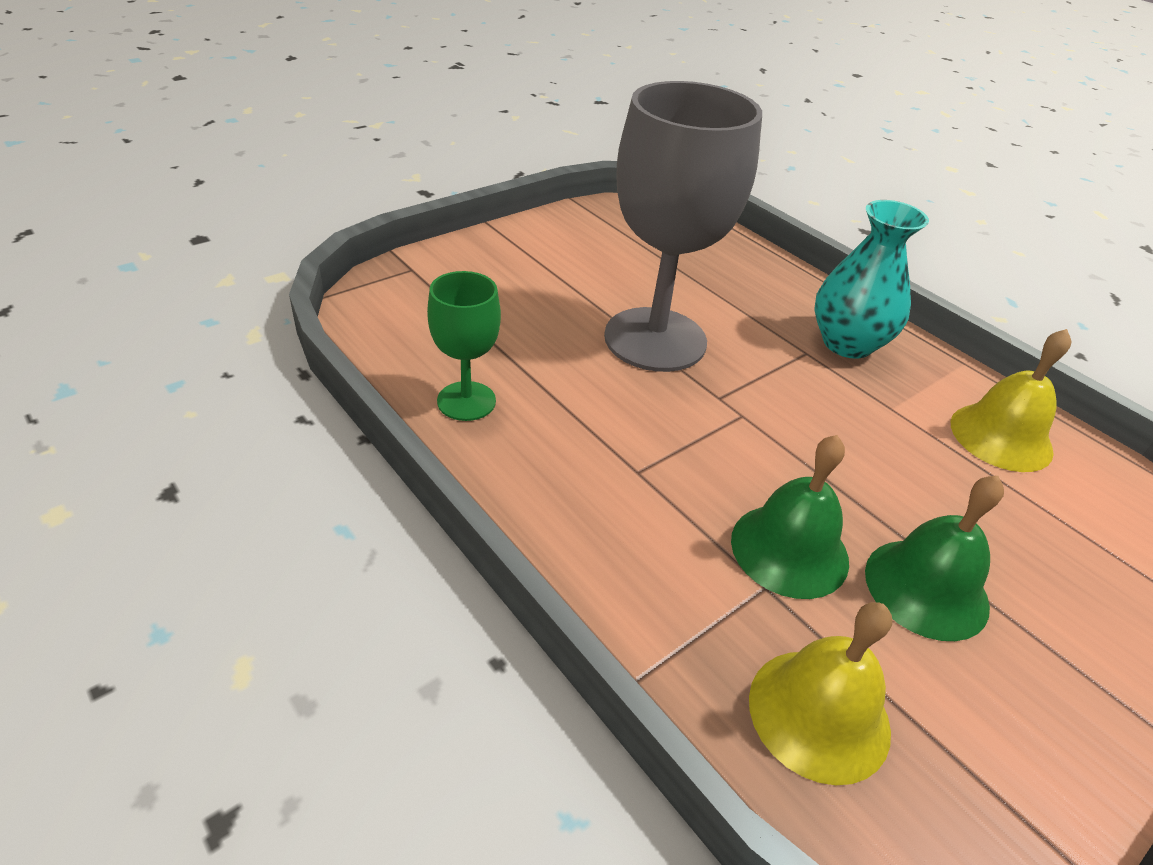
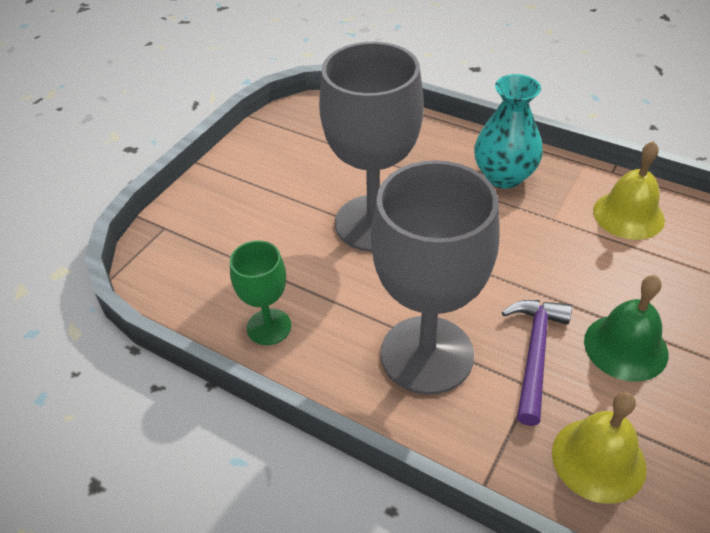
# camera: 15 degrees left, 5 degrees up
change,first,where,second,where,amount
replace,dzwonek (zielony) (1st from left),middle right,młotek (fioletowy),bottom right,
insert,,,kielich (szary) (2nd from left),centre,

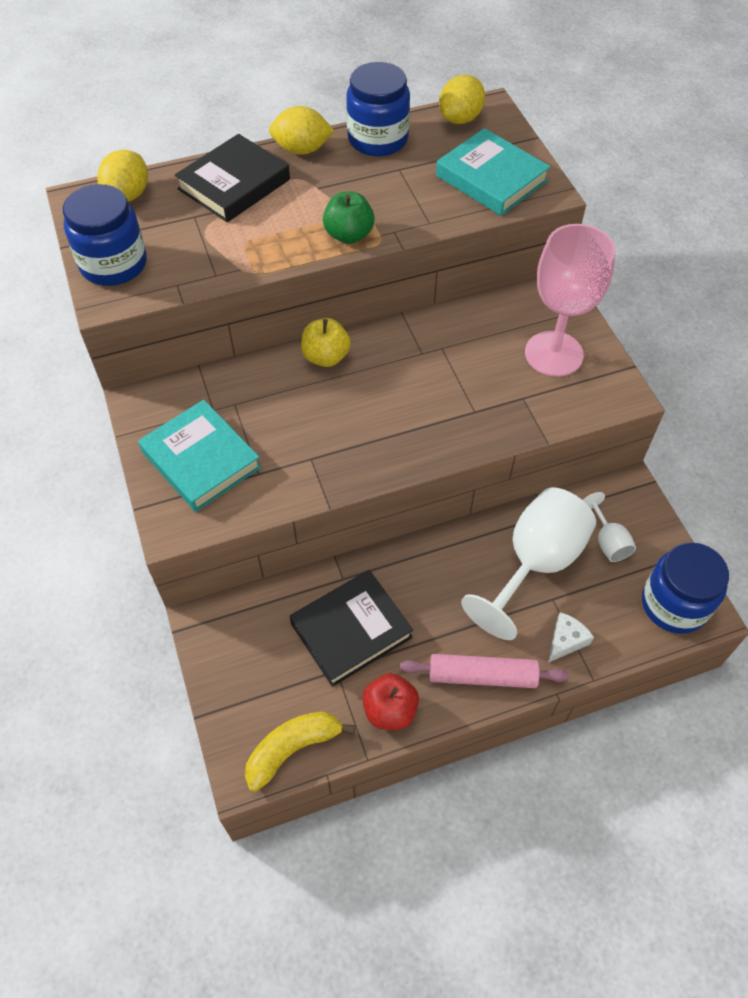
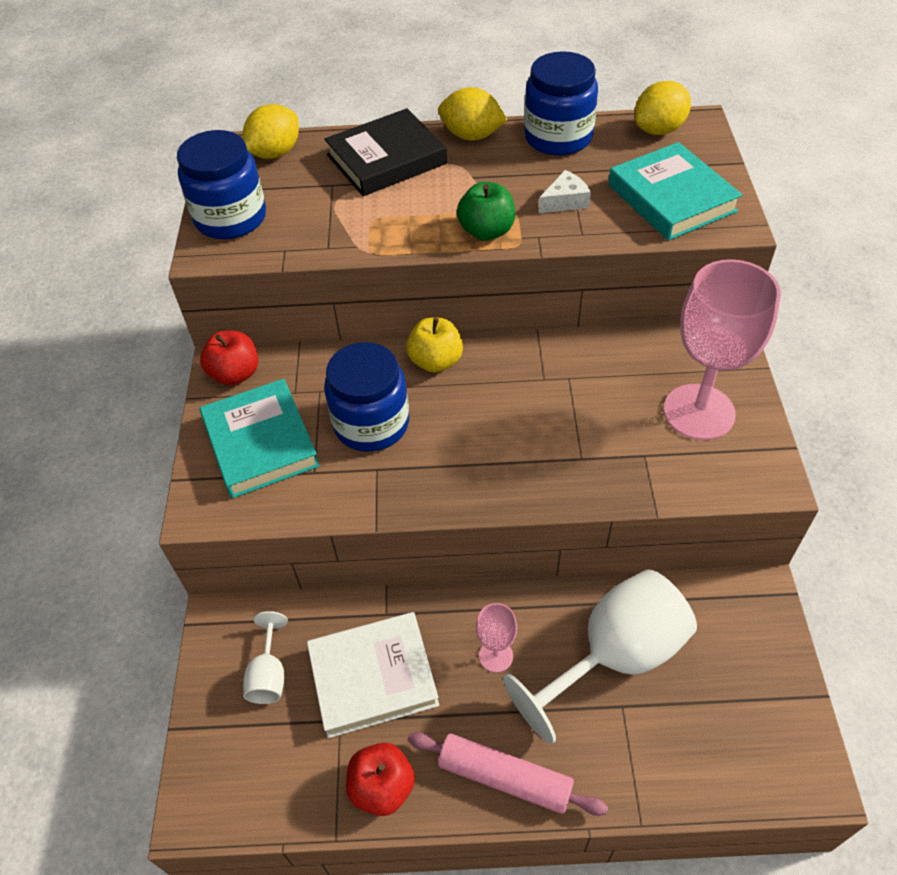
# camera: 20 degrees right, 5 degrees down
change,first,where,second,where,amount
move,kielich (biały) (2nd from left in the first image),middle right,kielich (biały) (1st from left),bottom left,
move,słoik (niebieski) (3rd from left in the first image),middle right,słoik (niebieski) (2nd from left),centre,
recolor,książka (czarny) (2nd from left),centre,książka (biały),bottom centre,
move,ser (biały),middle right,,top centre,
delete,banan (żółty),bottom centre,,,
insert,,,jabłko (czerwony) (1st from left),middle left,
insert,,,kielich (różowy) (1st from left),bottom centre,

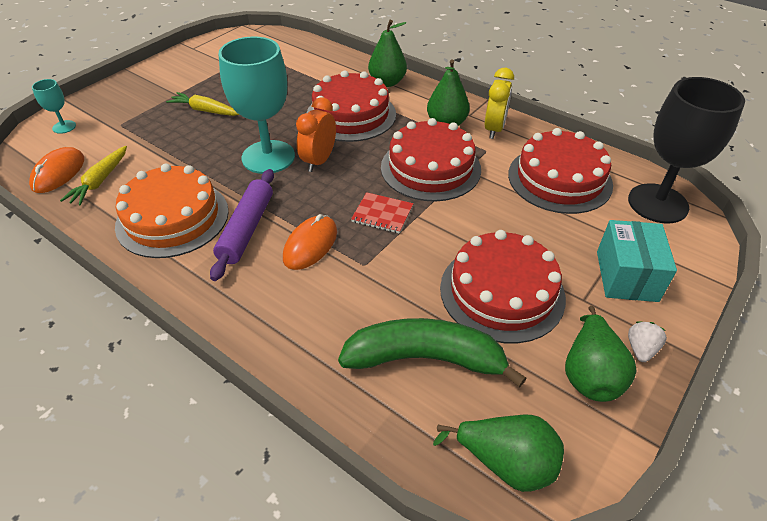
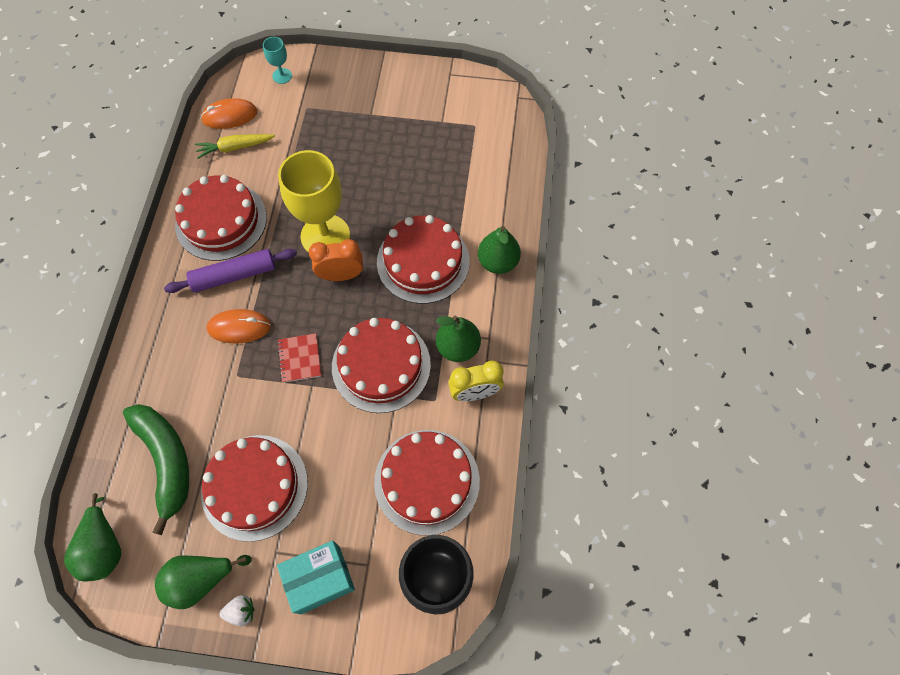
# camera: 60 degrees right, 20 degrees up
change,first,where,second,where,amount
recolor,kielich (turkusowy) (2nd from left),top centre,kielich (żółty),top centre,
delete,marchewka (żółty) (2nd from left),top left,,,
recolor,tort (pomarańczowy),middle left,tort (czerwony) (1st from left),top left,

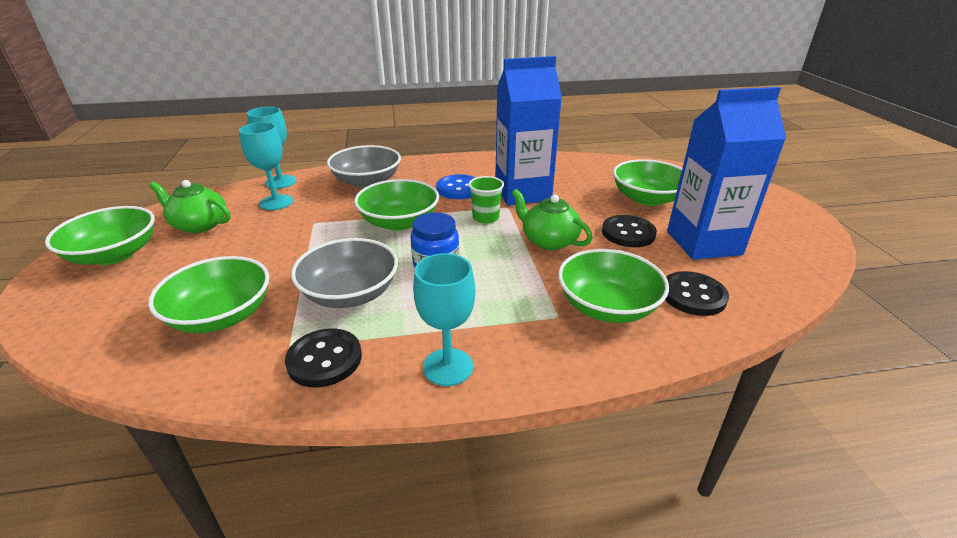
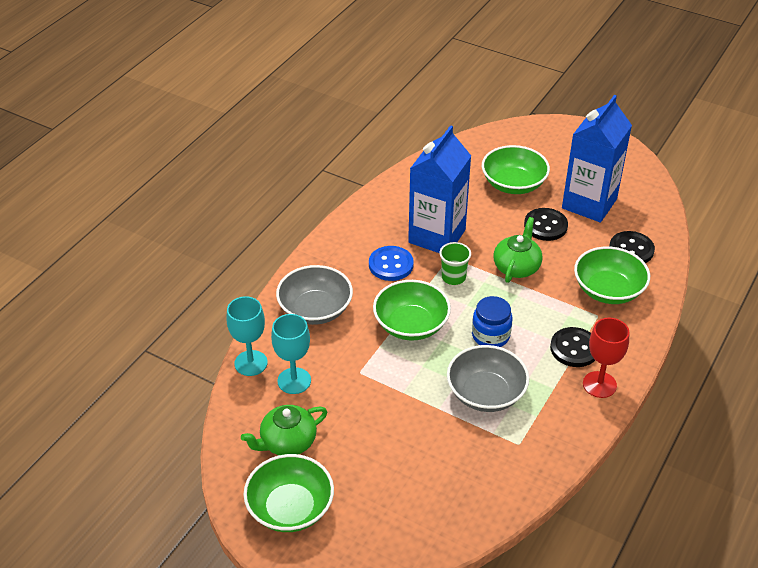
# camera: 50 degrees left, 10 degrees up
change,first,where,second,where,amount
rotate,imbryk (zielony) (2nd from left),centre,,middle right,120 degrees clockwise
recolor,kielich (turkusowy) (3rd from left),centre,kielich (czerwony),middle right,
delete,miska (zielony) (2nd from left),middle left,,,
move,guzik (czarny) (1st from left in the first image),centre,guzik (czarny) (2nd from left),middle right,

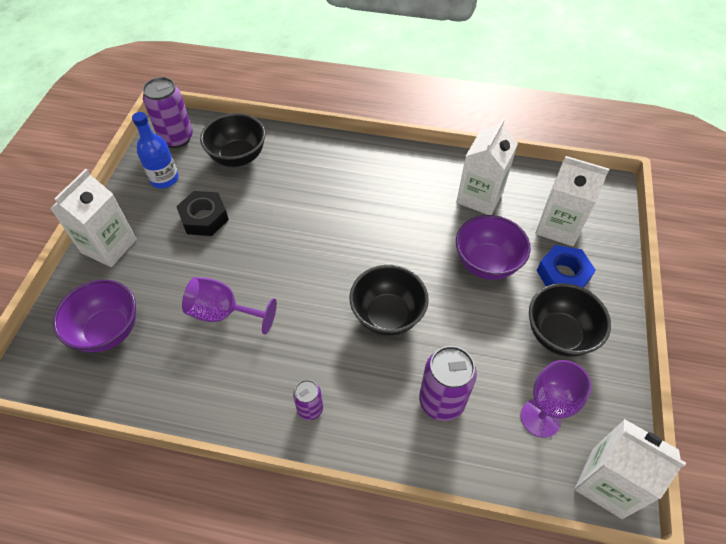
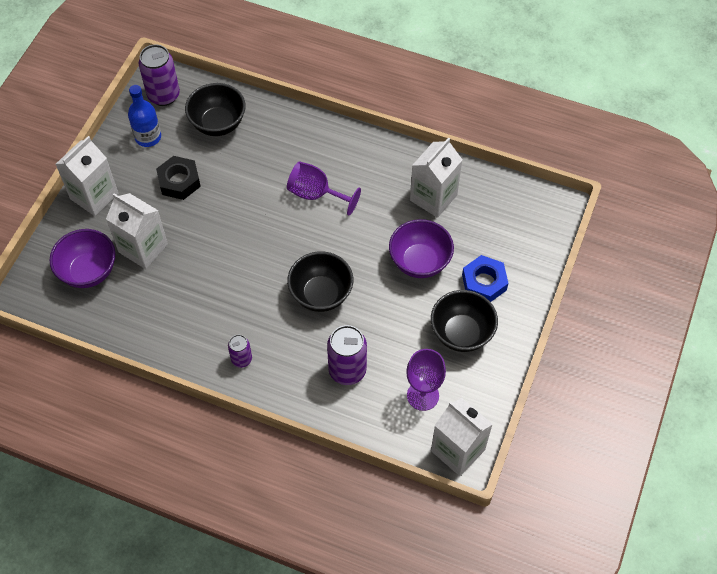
# camera: 10 degrees right, 5 degrees up
change,first,where,second,where,amount
move,karton mleka (biały) (3rd from left in the first image),middle right,karton mleka (biały) (2nd from left),middle left,
move,kielich (fioletowy) (1st from left),middle left,,top centre,

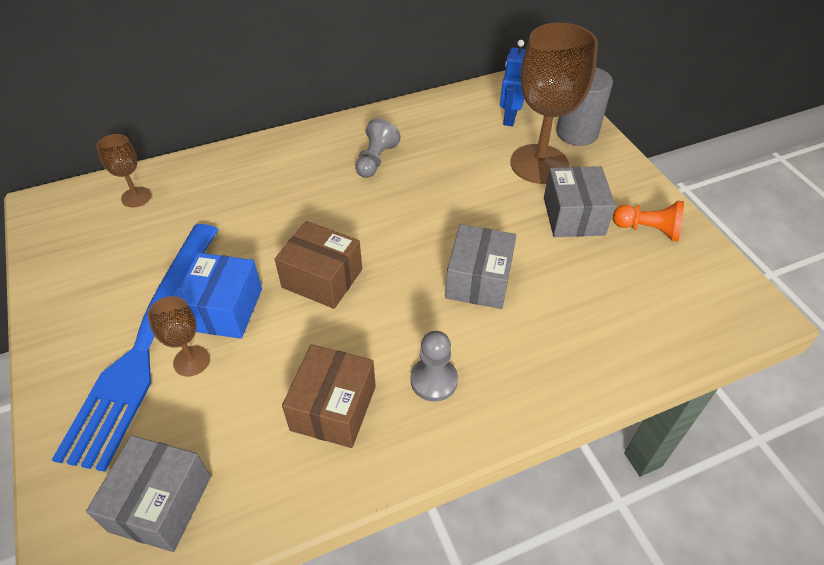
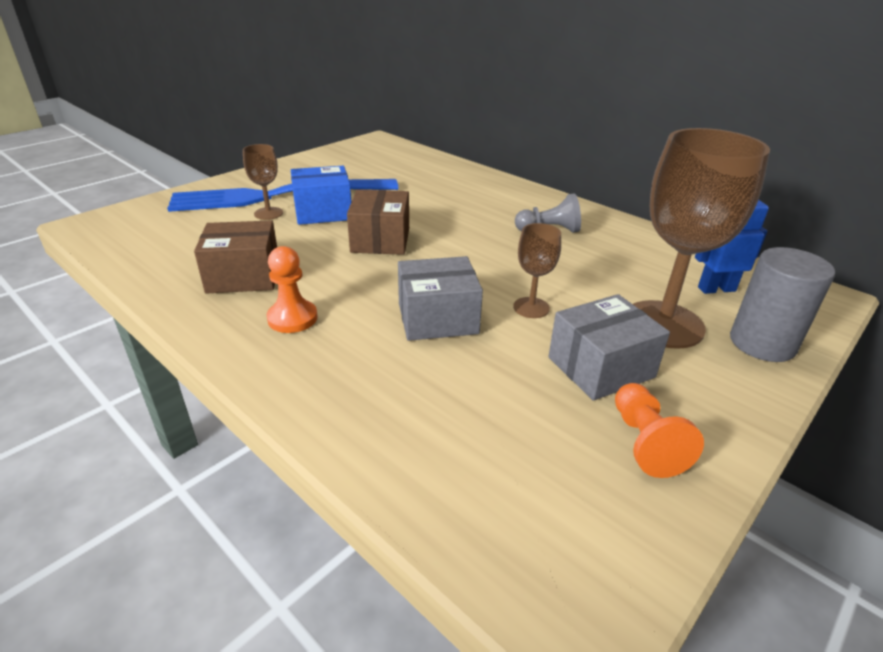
# camera: 65 degrees right, 15 degrees down
change,first,where,second,where,amount
move,kielich (brązowy) (1st from left in the first image),top left,kielich (brązowy) (2nd from left),centre,
recolor,pionek (szary) (2nd from left),centre,pionek (pomarańczowy) (1st from left),middle left,
delete,pudełko (szary) (1st from left),bottom left,,,

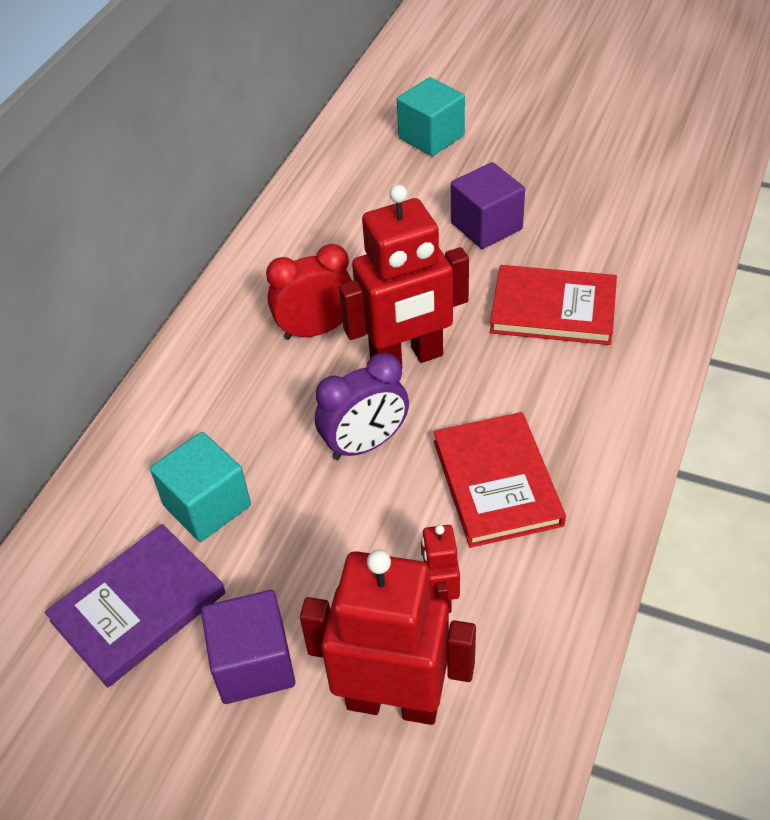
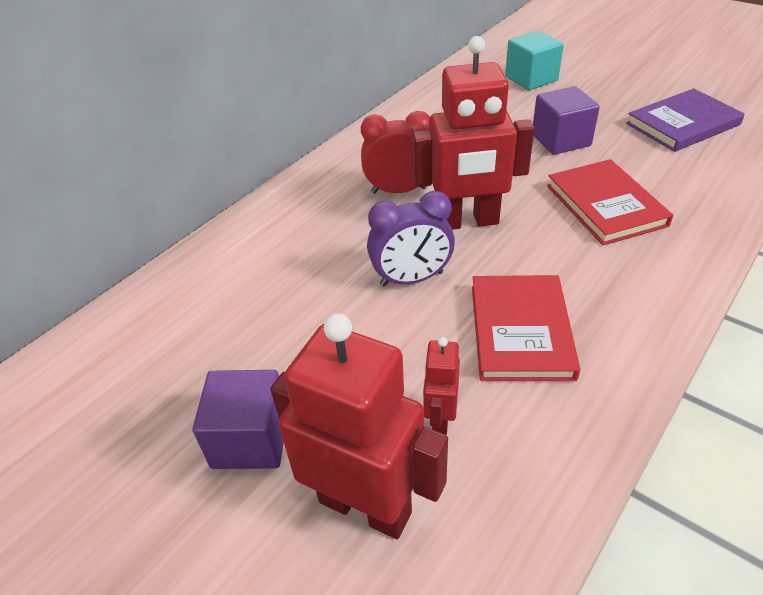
# camera: 15 degrees right, 5 degrees down
change,first,where,second,where,amount
rotate,książka (czerwony) (2nd from left),middle right,,middle right,45 degrees clockwise
delete,sześcian (turkusowy) (1st from left),middle left,,,
move,książka (fioletowy),bottom left,,top right,

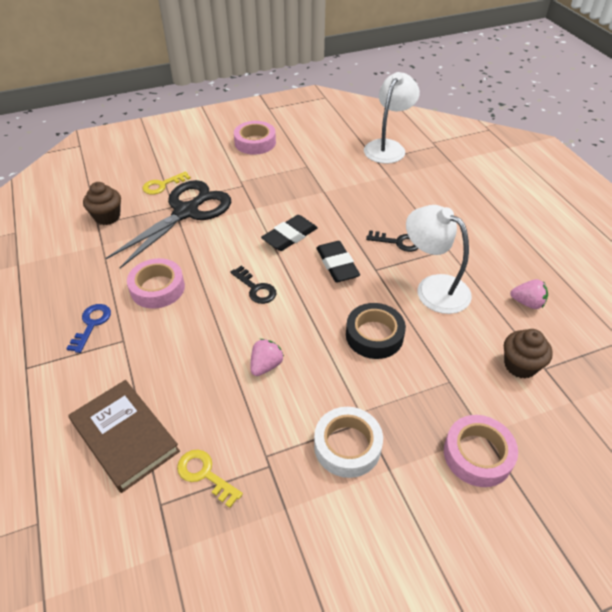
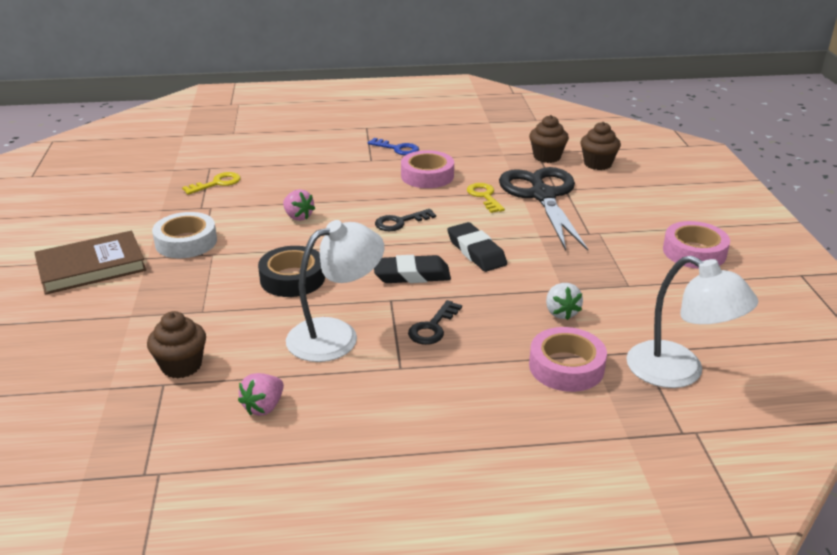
# camera: 105 degrees right, 15 degrees down
change,first,where,second,where,amount
move,klucz (żółty) (1st from left in the first image),top left,klucz (żółty) (2nd from left),centre,
rotate,nożyczki (czarny),middle left,,centre,150 degrees counterclockwise
move,książka (brązowy),bottom left,,middle left,
move,taśma klejąca (różowy) (3rd from left in the first image),bottom right,taśma klejąca (różowy) (2nd from left),middle right,
insert,,,muffinka (brązowy) (3rd from left),top right,
insert,,,truskawka (biały),middle right,

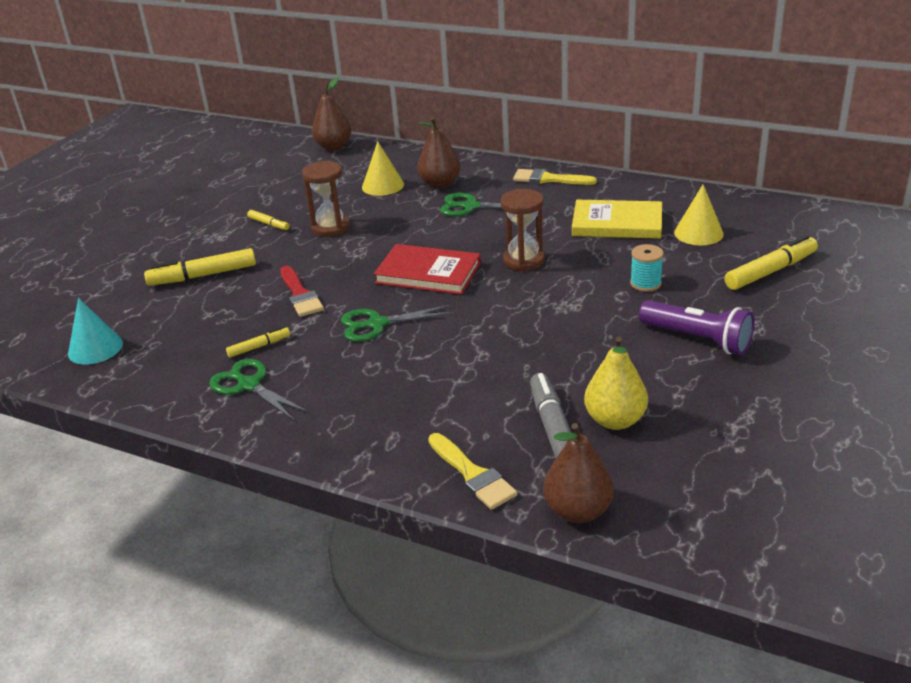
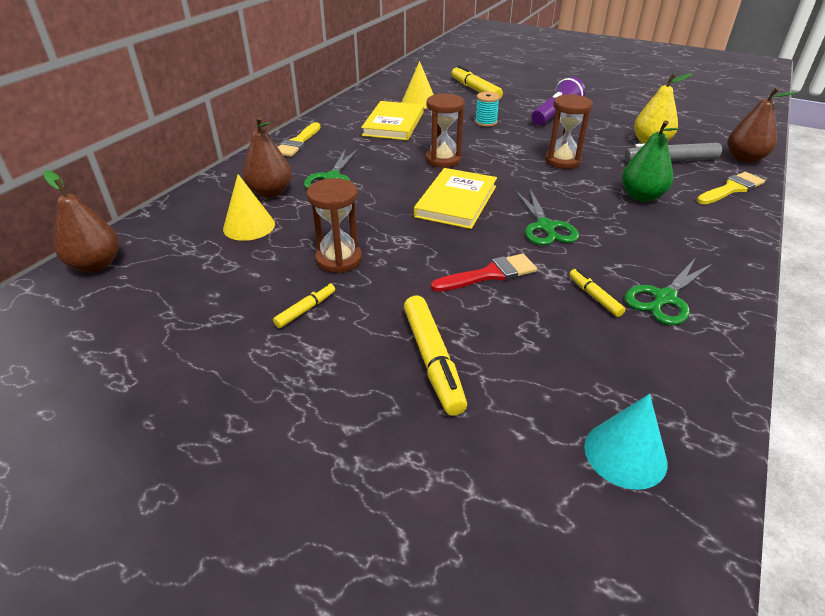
# camera: 90 degrees left, 5 degrees up
change,first,where,second,where,amount
recolor,książka (czerwony),centre,książka (żółty) (2nd from left),top centre,
insert,,,klepsydra (brązowy) (3rd from left),top right,
insert,,,gruszka (zielony),top right,

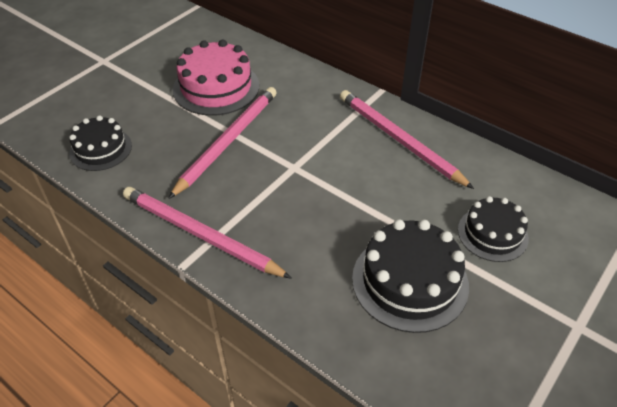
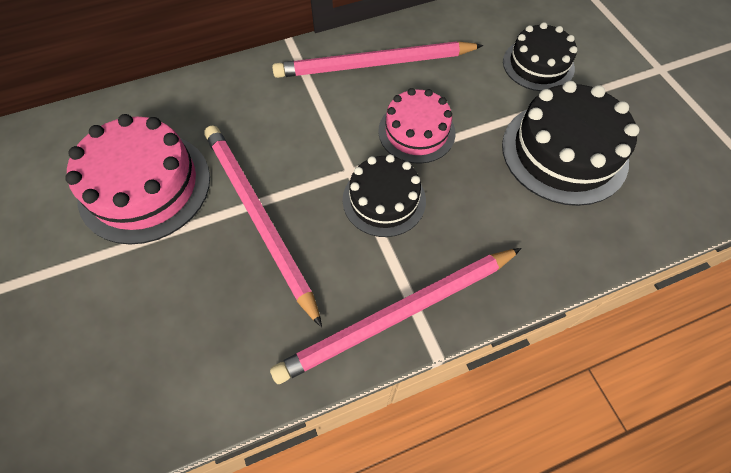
# camera: 60 degrees left, 15 degrees up
change,first,where,second,where,amount
move,tort (czarny) (1st from left),middle left,,centre,
insert,,,tort (różowy) (2nd from left),top centre,

